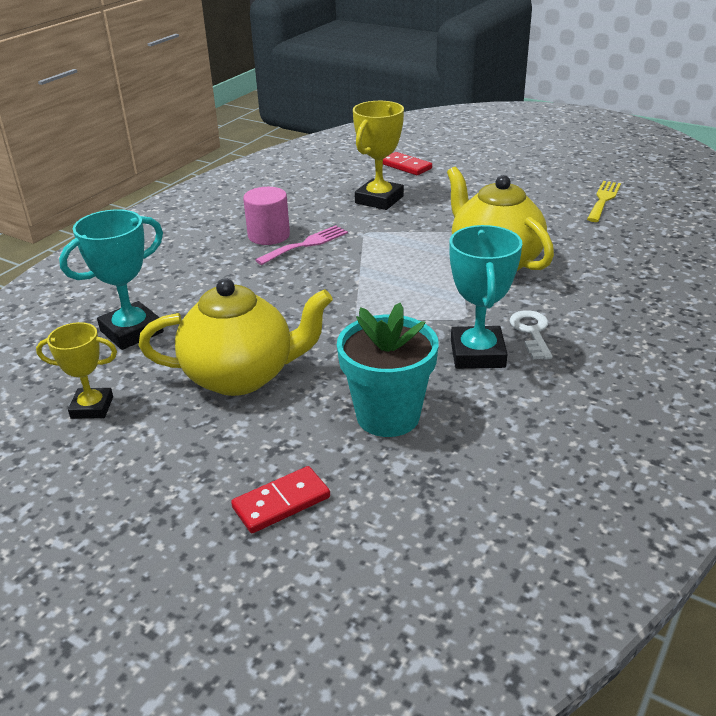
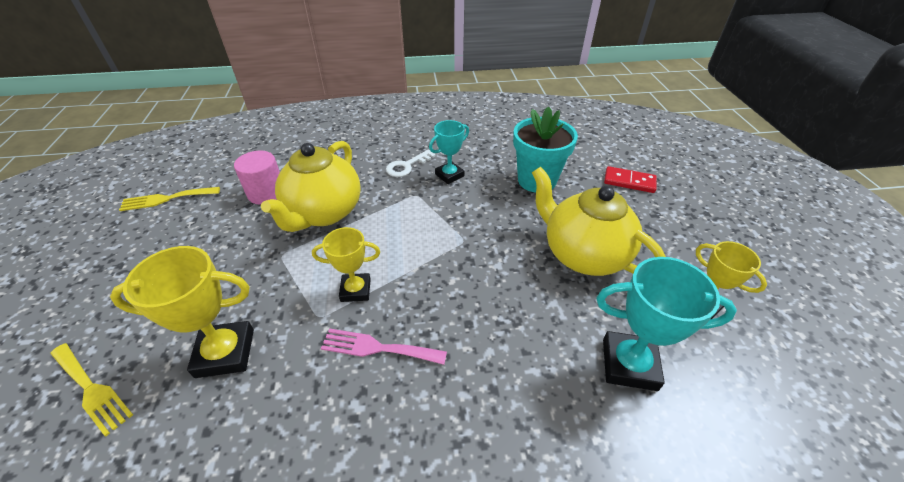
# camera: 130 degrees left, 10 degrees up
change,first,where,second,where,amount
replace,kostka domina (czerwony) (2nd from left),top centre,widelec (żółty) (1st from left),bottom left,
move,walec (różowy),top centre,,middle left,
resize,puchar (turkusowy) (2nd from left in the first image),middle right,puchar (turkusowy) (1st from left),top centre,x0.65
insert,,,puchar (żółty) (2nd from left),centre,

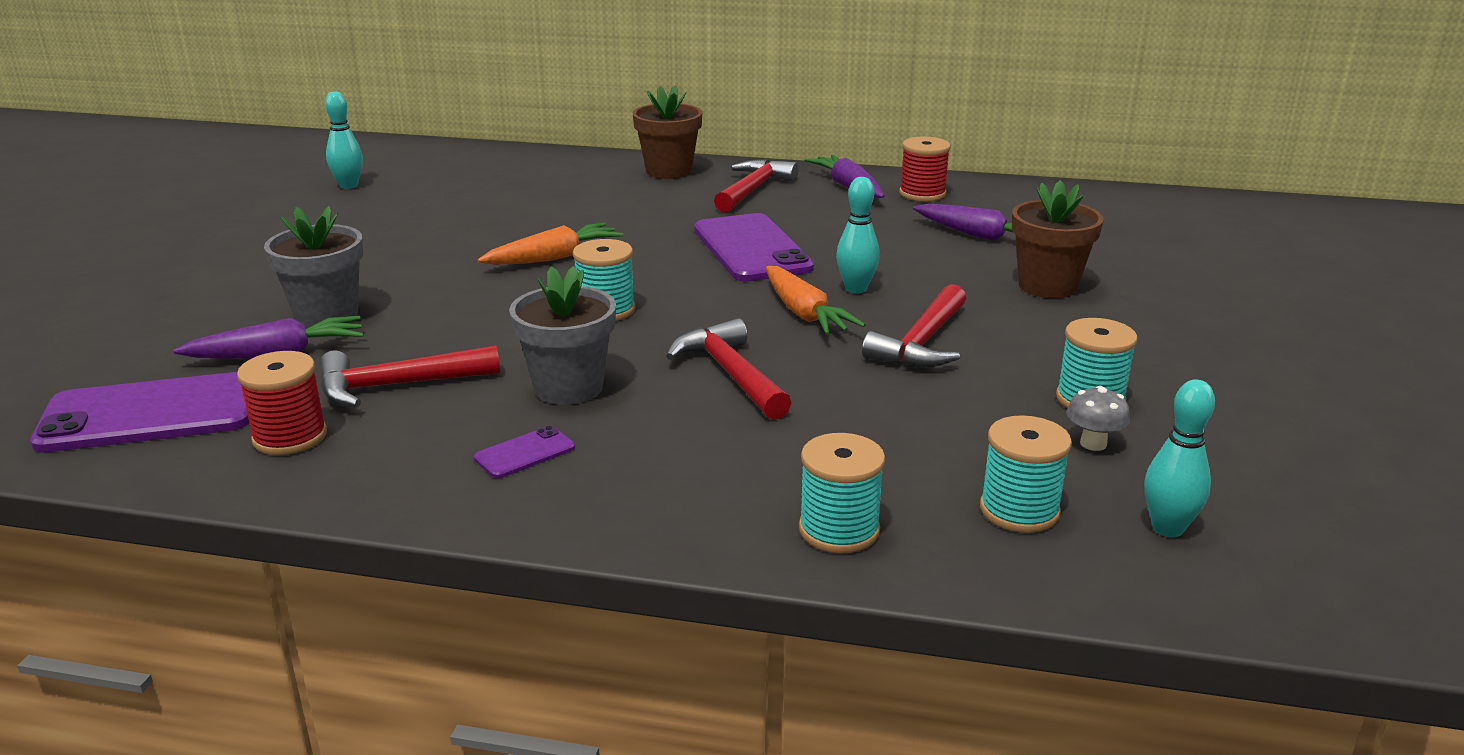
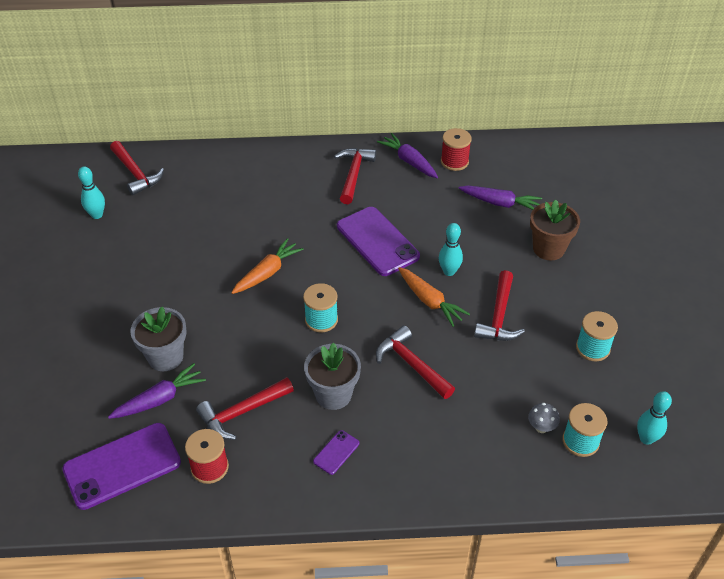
# camera: 15 degrees left, 20 degrees up
change,first,where,second,where,amount
delete,doniczka (brązowy) (1st from left),top centre,,,
move,grzyb (szary),middle right,,bottom right,
delete,szpulka (turkusowy) (2nd from left),centre,,,
insert,,,młotek (czerwony) (1st from left),top left,

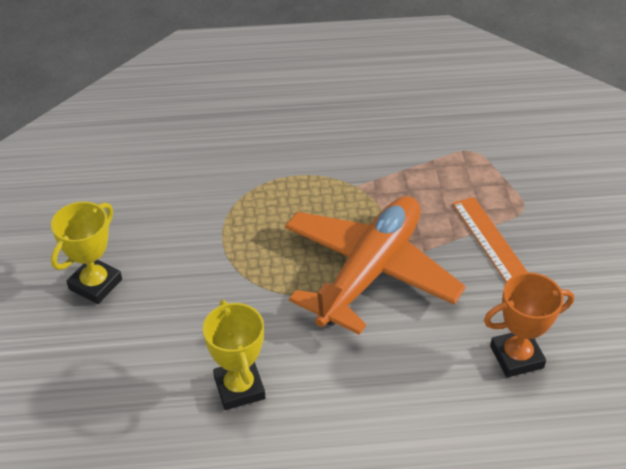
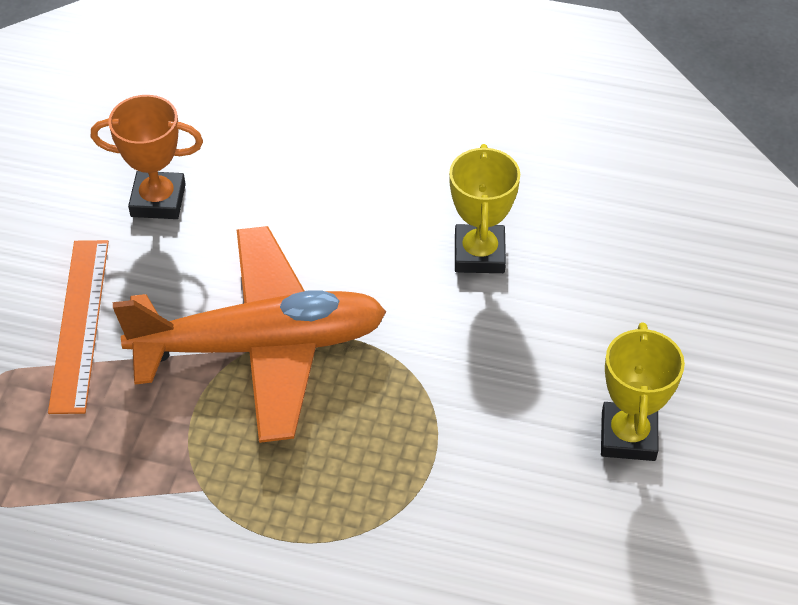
# camera: 160 degrees left, 5 degrees up
change,first,where,second,where,amount
rotate,samolot (pomarańczowy),centre,,middle left,150 degrees counterclockwise
rotate,puchar (żółty) (1st from left in the first image),middle left,puchar (żółty) (2nd from left),middle right,45 degrees counterclockwise

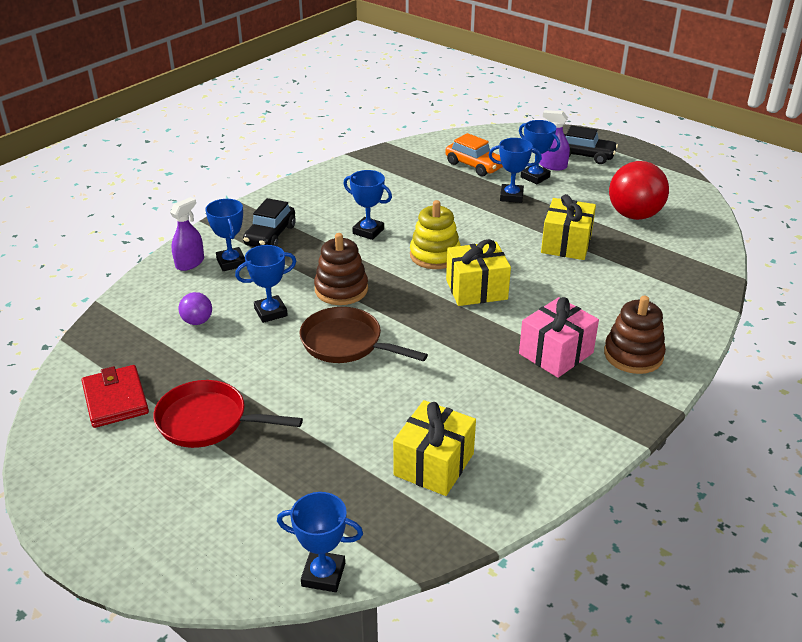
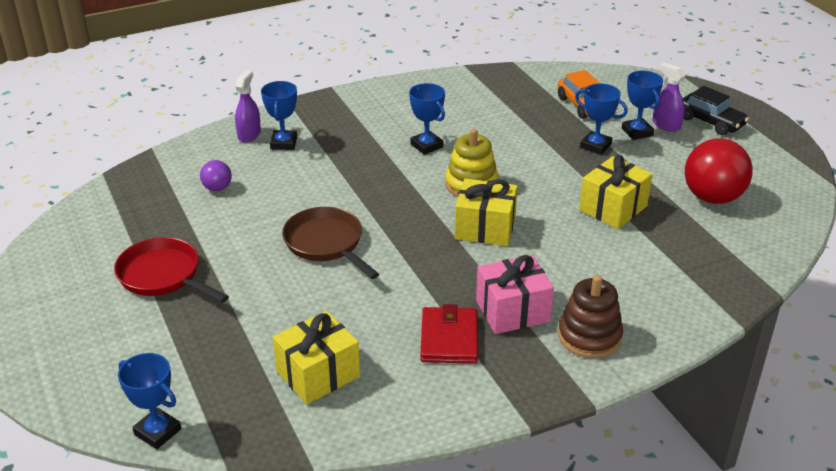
# camera: 25 degrees right, 0 degrees up
change,first,where,second,where,amount
rotate,spryskiwacz (fioletowy) (1st from left),middle left,,top left,45 degrees counterclockwise
delete,samochód (czarny) (1st from left),centre,,,
delete,zabawka nakładanka (brązowy) (1st from left),centre,,,
delete,puchar (niebieski) (2nd from left),middle left,,,
move,portfel (czerwony),middle left,,bottom centre,

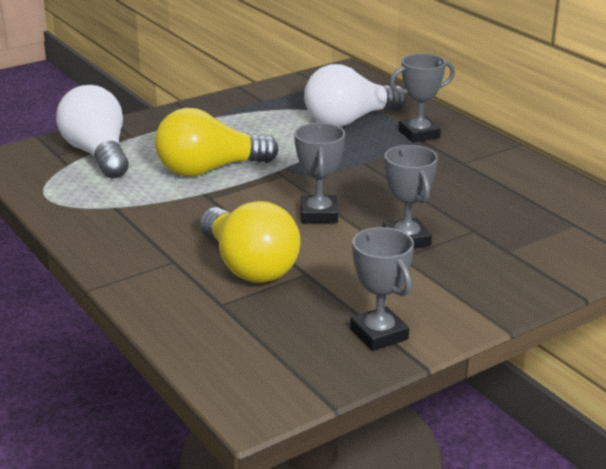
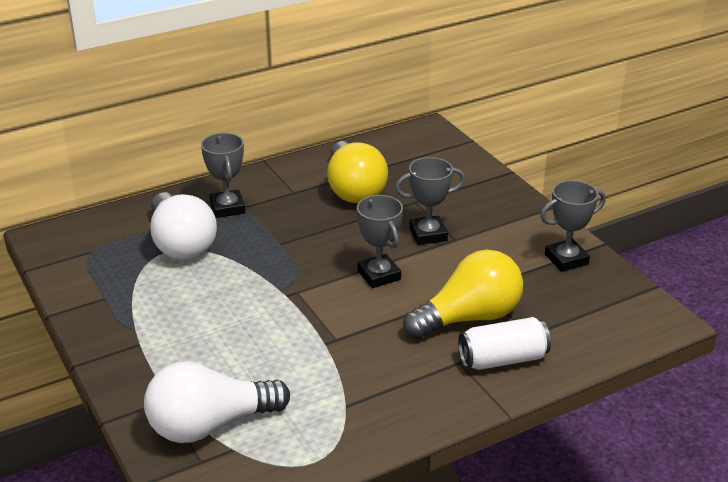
# camera: 85 degrees left, 5 degrees up
change,first,where,second,where,amount
move,żarówka (żółty) (1st from left),top centre,,centre,
rotate,puchar (szary) (1st from left in the first image),centre,puchar (szary) (2nd from left),centre,60 degrees clockwise
insert,,,puszka (biały),bottom right,

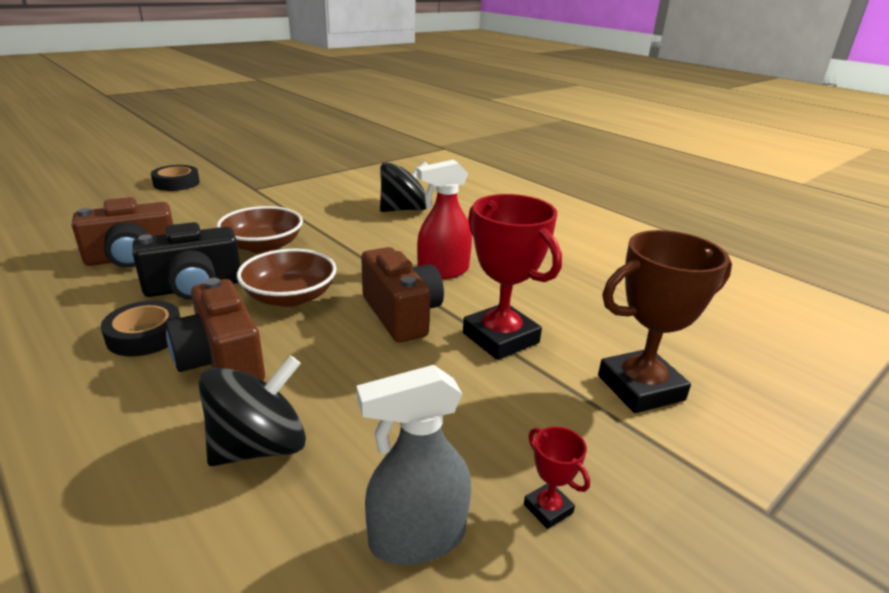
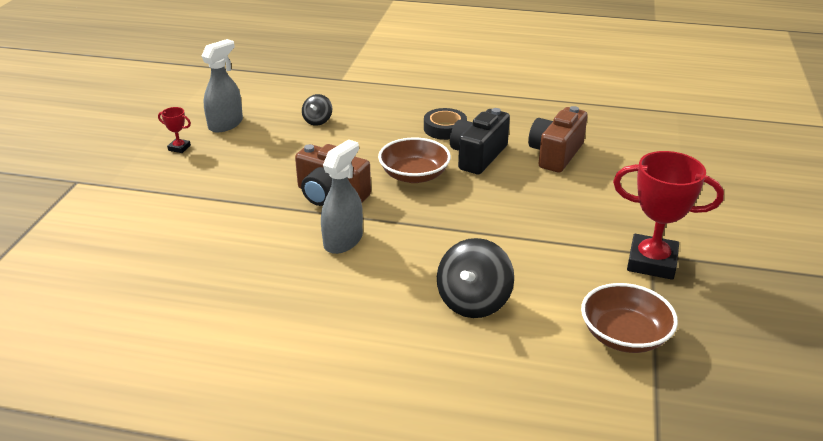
# camera: 145 degrees right, 5 degrees up
change,first,where,second,where,amount
recolor,spryskiwacz (czerwony),centre,spryskiwacz (szary) (2nd from left),centre,
delete,taśma klejąca (czarny) (2nd from left),top left,,,
move,puchar (czerwony) (1st from left in the first image),centre,puchar (czerwony) (2nd from left),middle right,
move,miska (brązowy) (1st from left in the first image),middle left,miska (brązowy) (2nd from left),bottom right,
delete,puchar (brązowy),middle right,,,
delete,aparat fotograficzny (brązowy) (2nd from left),middle left,,,
resize,bączek (czarny) (1st from left),bottom left,,top centre,x0.56

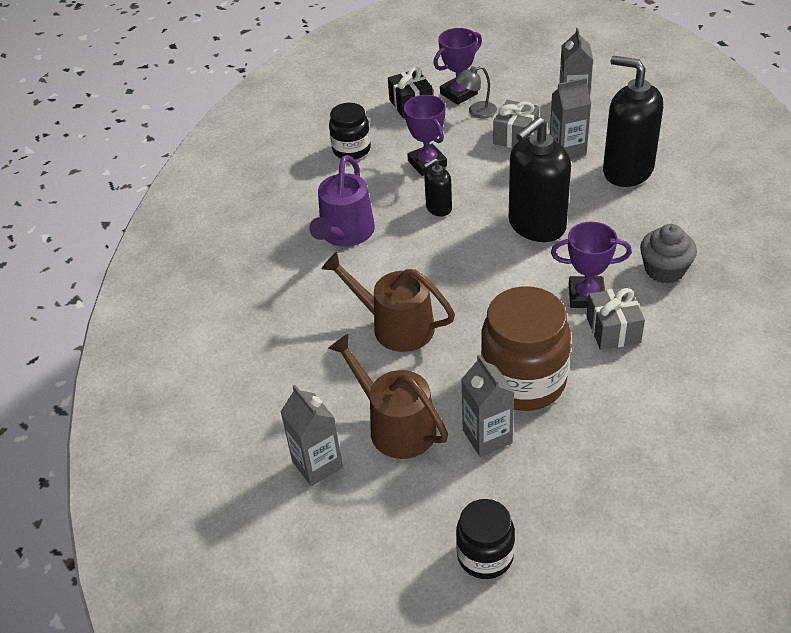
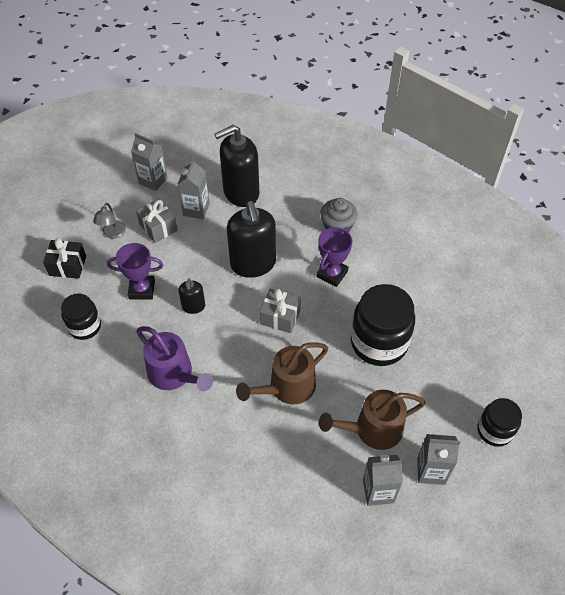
# camera: 65 degrees left, 10 degrees up
change,first,where,second,where,amount
delete,puchar (fioletowy) (2nd from left),top centre,,,
recolor,słoik (brązowy),centre,słoik (czarny) (2nd from left),middle right,
move,prezent (szary) (2nd from left),middle right,,centre,
move,karton mleka (szary) (2nd from left in the first image),centre,karton mleka (szary) (4th from left),bottom right,

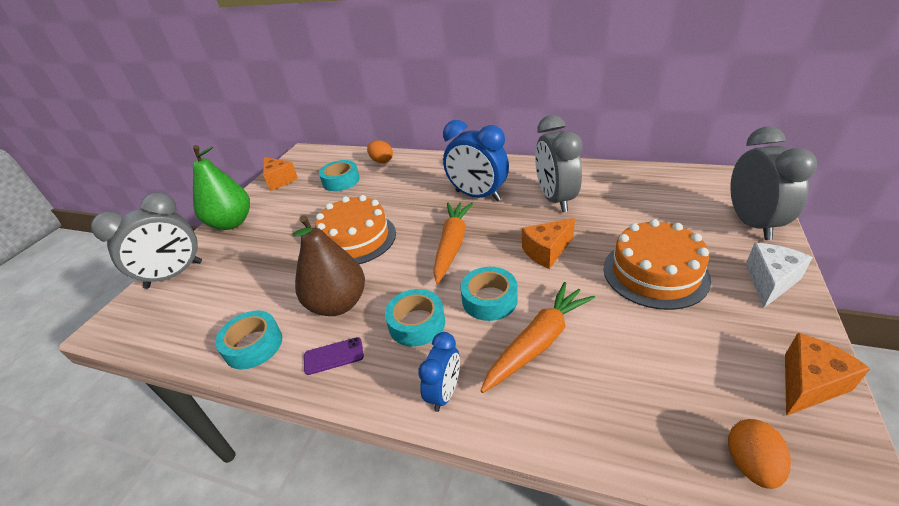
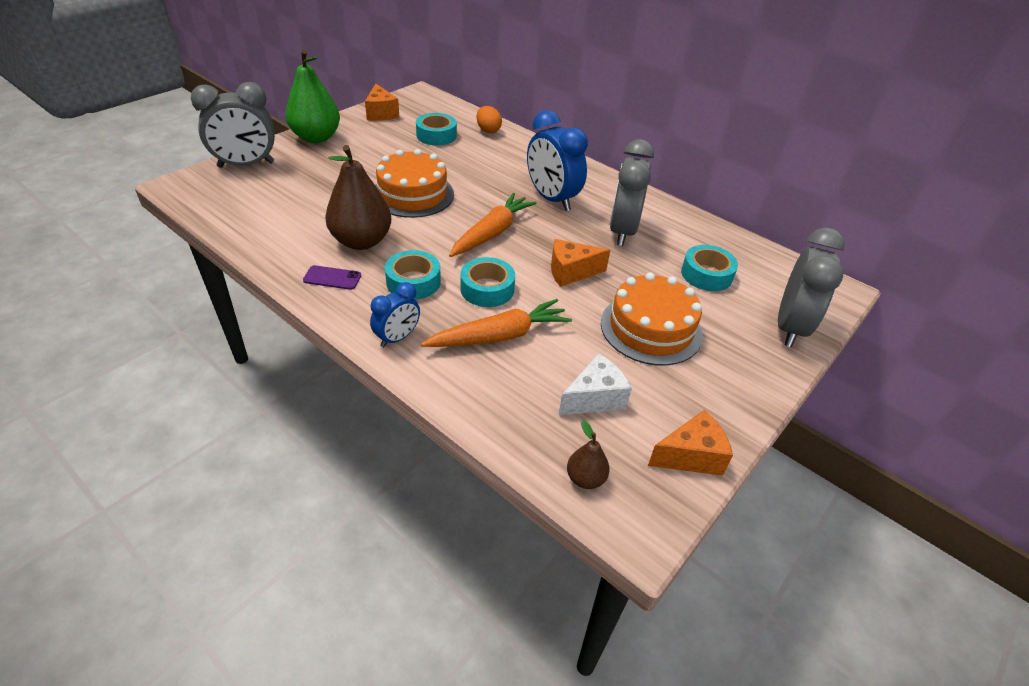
# camera: 15 degrees right, 5 degrees up
change,first,where,second,where,amount
move,ser (biały),middle right,,centre,
move,taśma klejąca (turkusowy) (1st from left in the first image),bottom left,taśma klejąca (turkusowy) (4th from left),middle right,
replace,jajko (pomarańczowy) (2nd from left),bottom right,gruszka (brązowy) (2nd from left),centre,

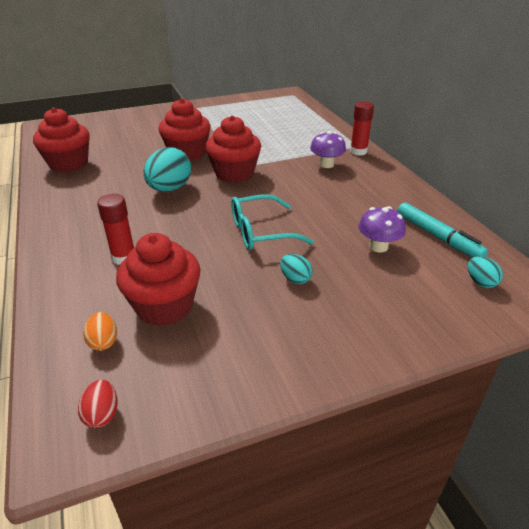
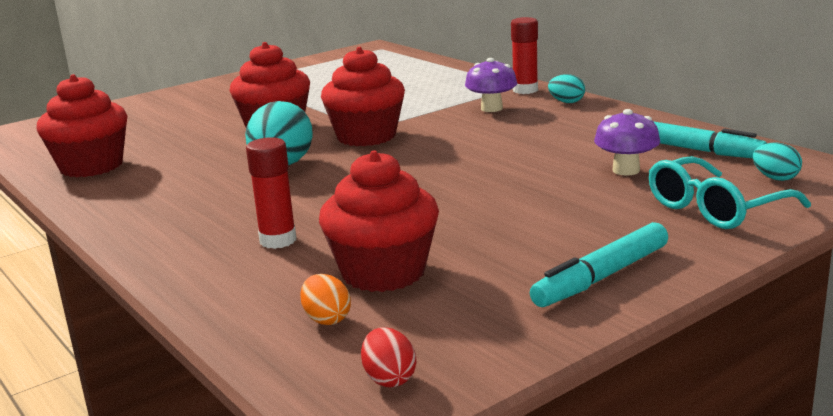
# camera: 15 degrees left, 15 degrees down
change,first,where,second,where,amount
move,okulary (turkusowy),centre,,middle right,
move,jajko (turkusowy) (2nd from left),centre,,top right,
insert,,,flamaster (turkusowy) (1st from left),middle right,

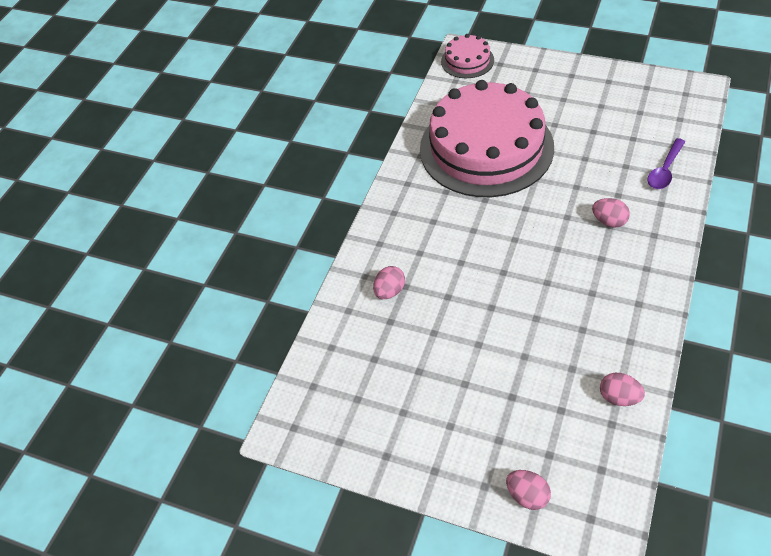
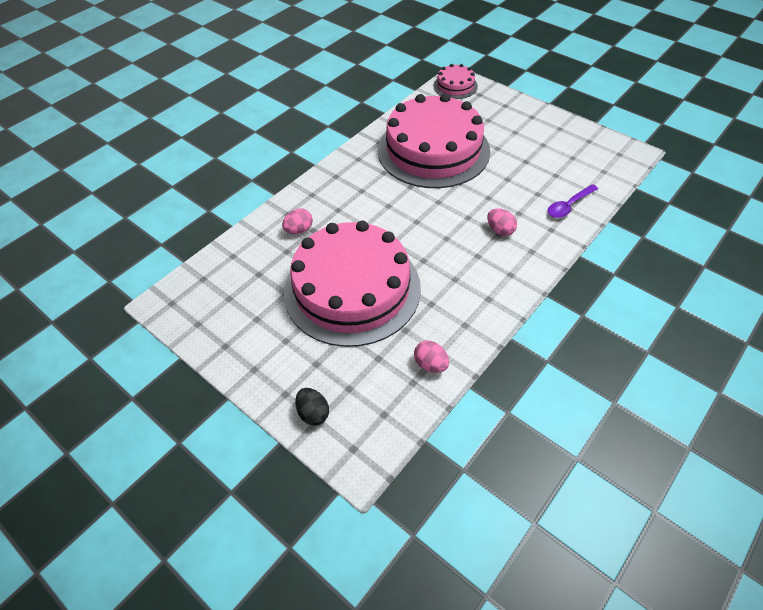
# camera: 15 degrees right, 0 degrees up
change,first,where,second,where,amount
recolor,jajko (różowy) (2nd from left),bottom right,jajko (czarny),bottom centre,
insert,,,tort (różowy) (1st from left),centre,

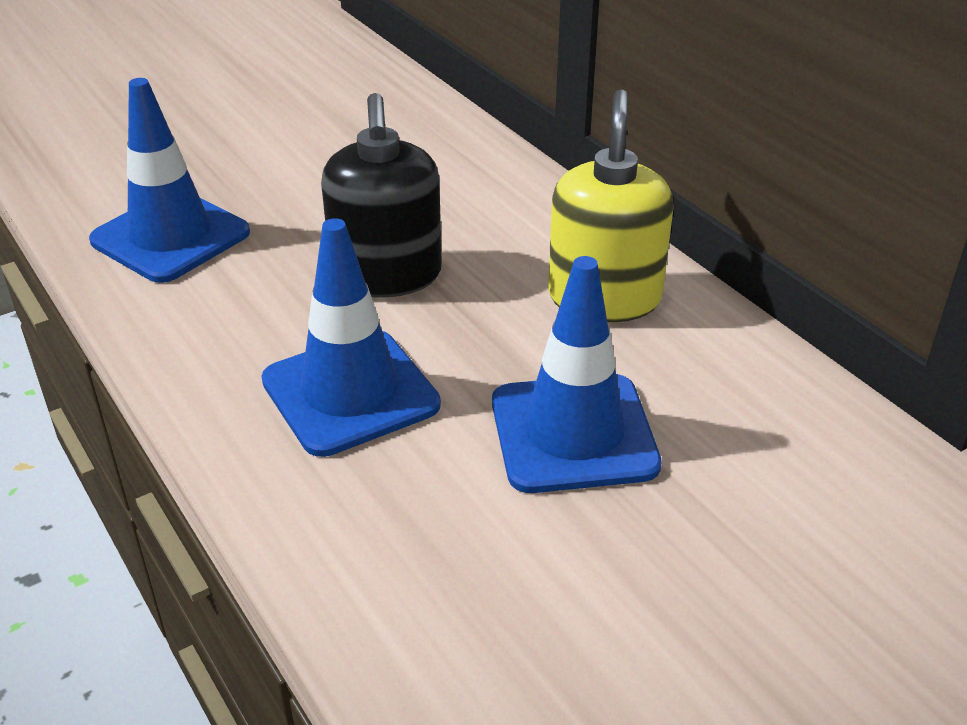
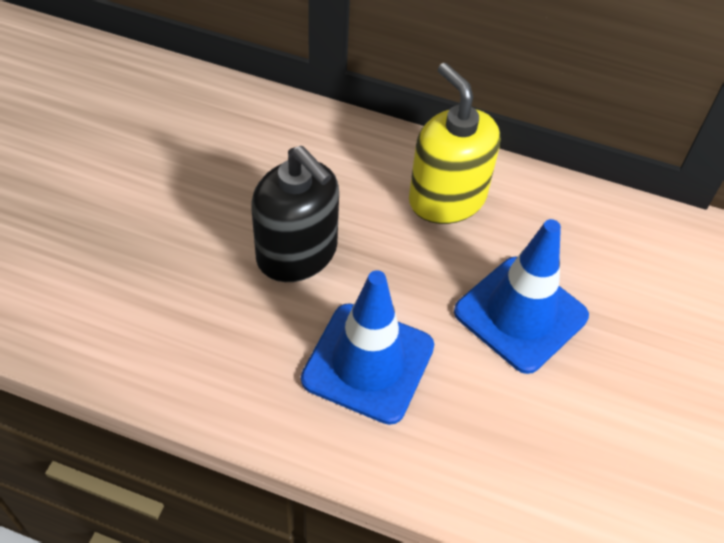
# camera: 40 degrees left, 15 degrees up
change,first,where,second,where,amount
delete,pachołek (niebieski) (1st from left),top left,,,

